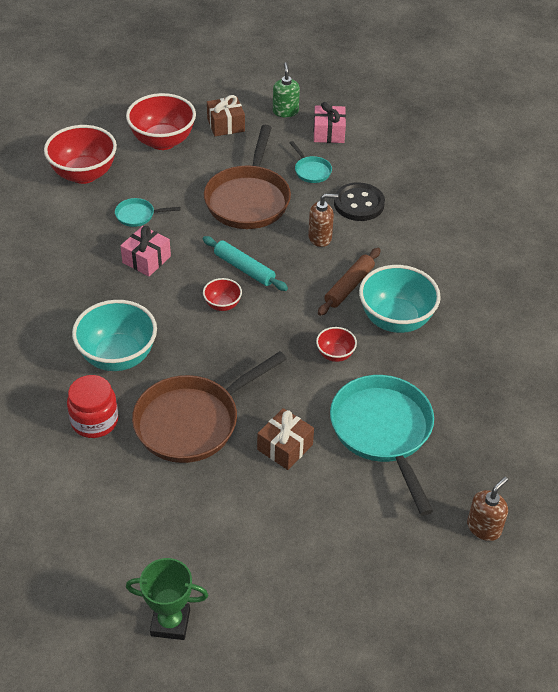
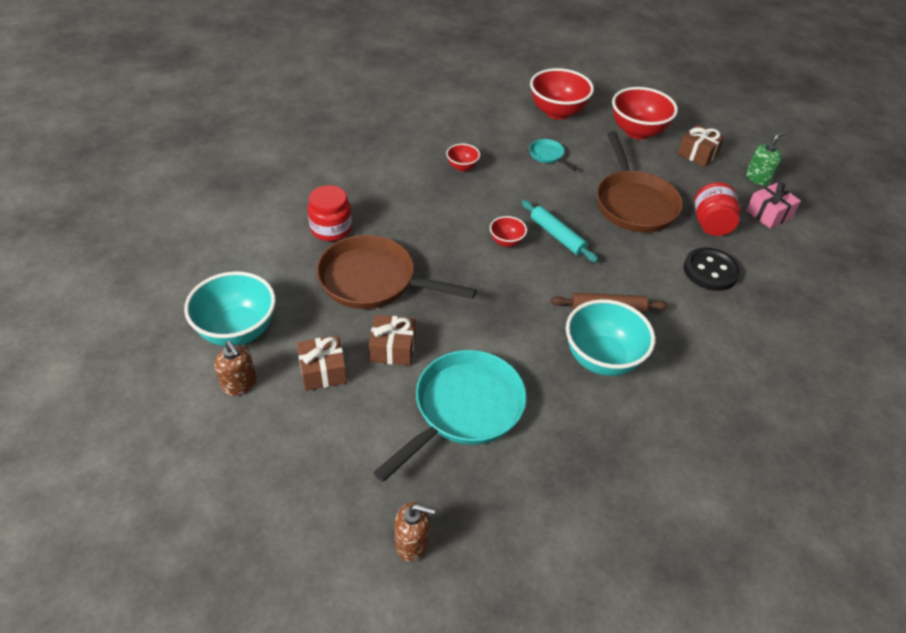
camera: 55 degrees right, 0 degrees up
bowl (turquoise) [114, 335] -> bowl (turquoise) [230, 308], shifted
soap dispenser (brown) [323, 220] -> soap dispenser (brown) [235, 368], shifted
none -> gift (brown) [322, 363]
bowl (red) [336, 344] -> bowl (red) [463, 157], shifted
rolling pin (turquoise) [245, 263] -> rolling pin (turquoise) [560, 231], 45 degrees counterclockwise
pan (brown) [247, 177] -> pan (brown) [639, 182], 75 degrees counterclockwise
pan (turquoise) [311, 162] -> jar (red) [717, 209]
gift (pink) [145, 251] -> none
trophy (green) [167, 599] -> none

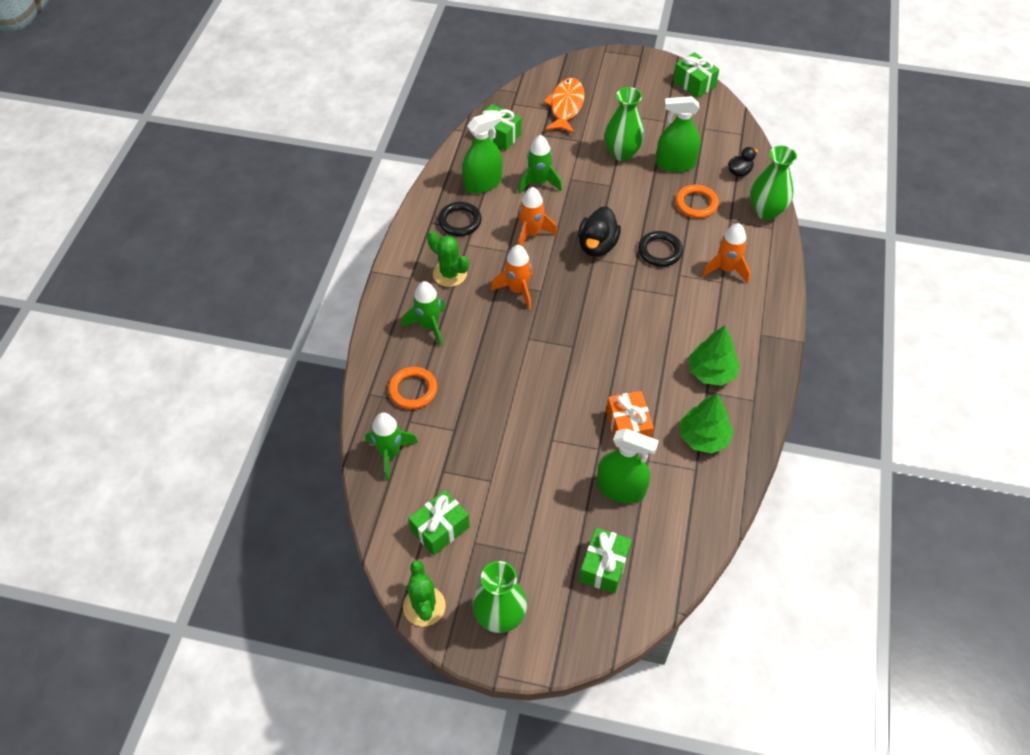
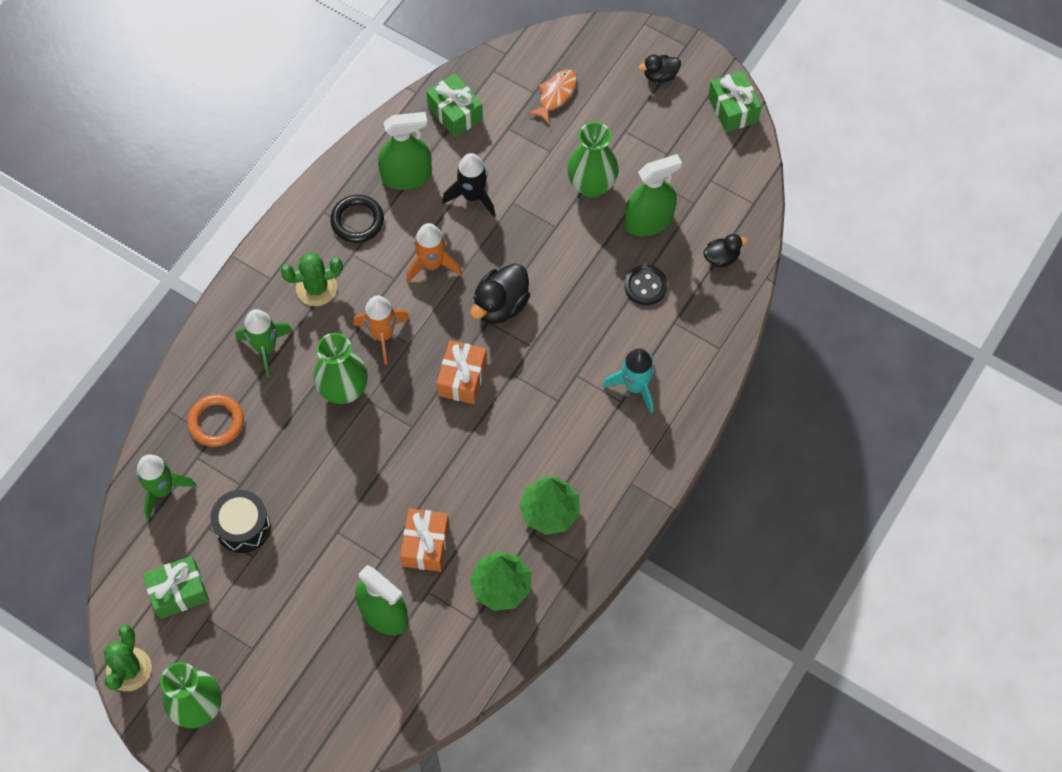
camera: 20 degrees right, 10 degrees up
none -> drum (black) [241, 521]
cactus (green) [448, 259] -> cactus (green) [311, 279], 75 degrees counterclockwise
vase (green) [773, 183] -> vase (green) [341, 368], shifted
none -> gift (orange) [462, 372]
rocket (green) [540, 164] -> rocket (black) [468, 185]
fish (orange) [564, 106] -> fish (orange) [552, 96], x0.66
rocket (orange) [726, 253] -> rocket (turquoise) [629, 380]
spray bottle (green) [678, 134] -> spray bottle (green) [653, 195], 135 degrees clockwise
ring (orange) [697, 201] -> button (black) [646, 285]
none -> duck (black) [660, 68]
gift (green) [605, 560] -> none
ring (black) [660, 249] -> none

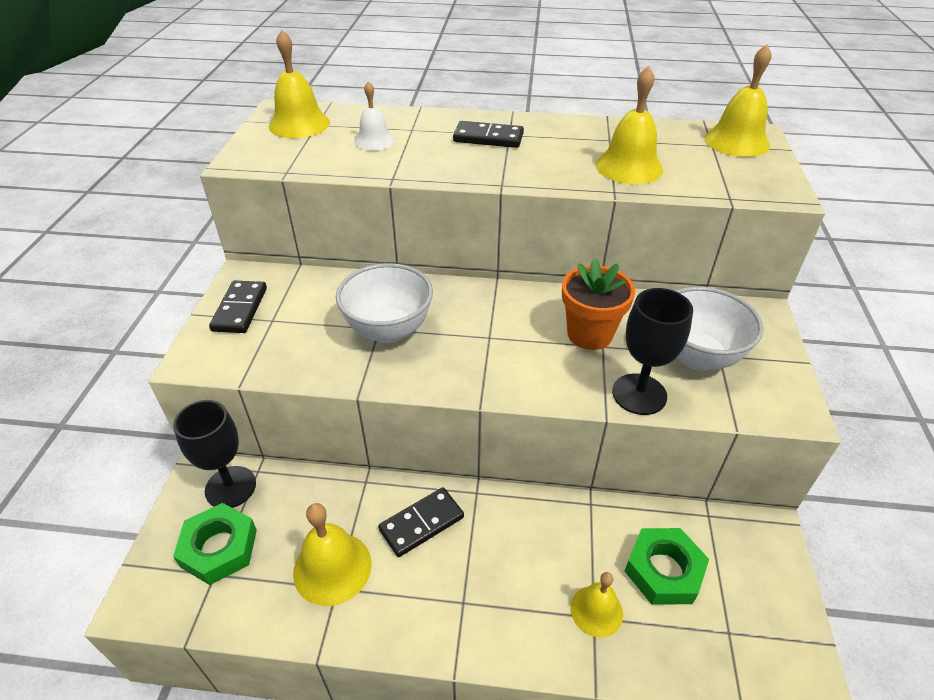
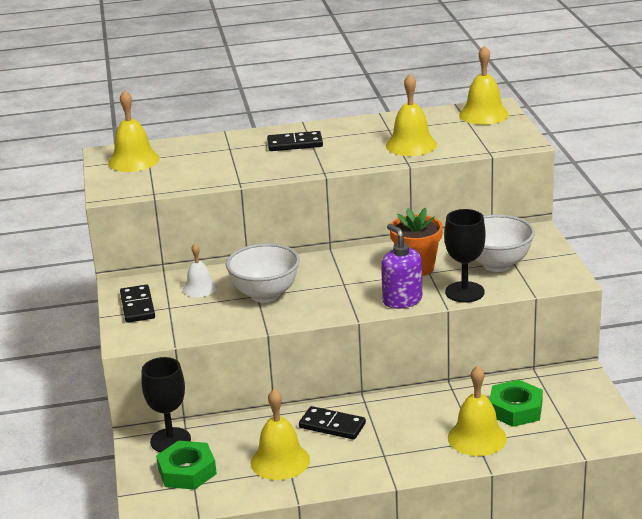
camera: 15 degrees left, 15 degrees down
bell (white) [374, 116] -> bell (white) [200, 270], shifted
domino (black) [421, 522] -> domino (black) [332, 423], 75 degrees clockwise
none -> soap dispenser (purple) [401, 266]
bell (yellow) [596, 605] -> bell (yellow) [477, 410], x1.56

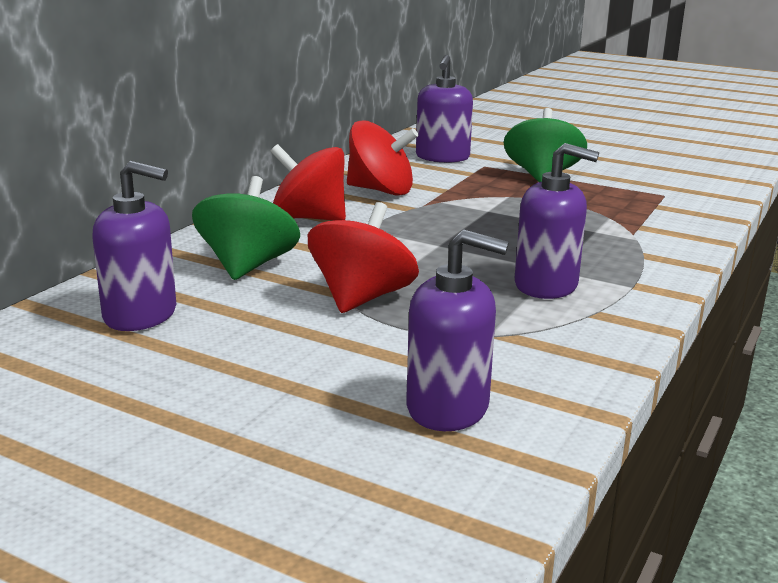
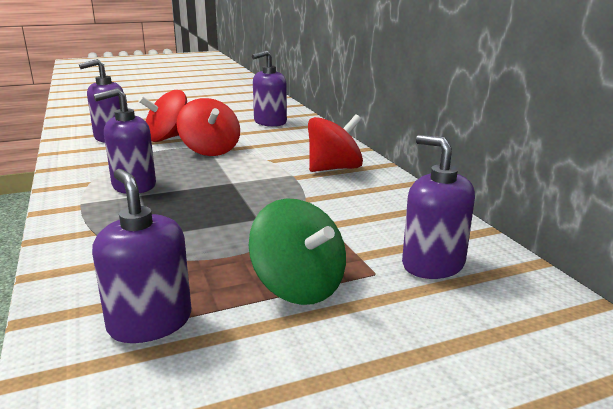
camera: 130 degrees right, 0 degrees up
none -> soap dispenser (purple) [141, 256]
spinning top (red) [382, 158] -> spinning top (red) [162, 116], shifted
spinning top (green) [246, 228] -> none

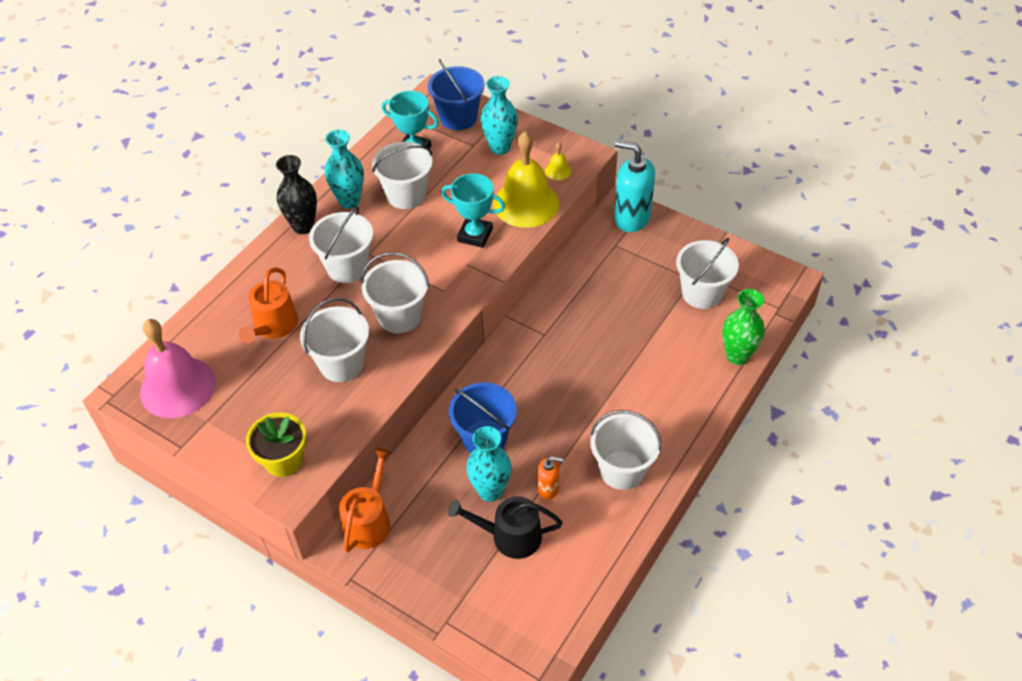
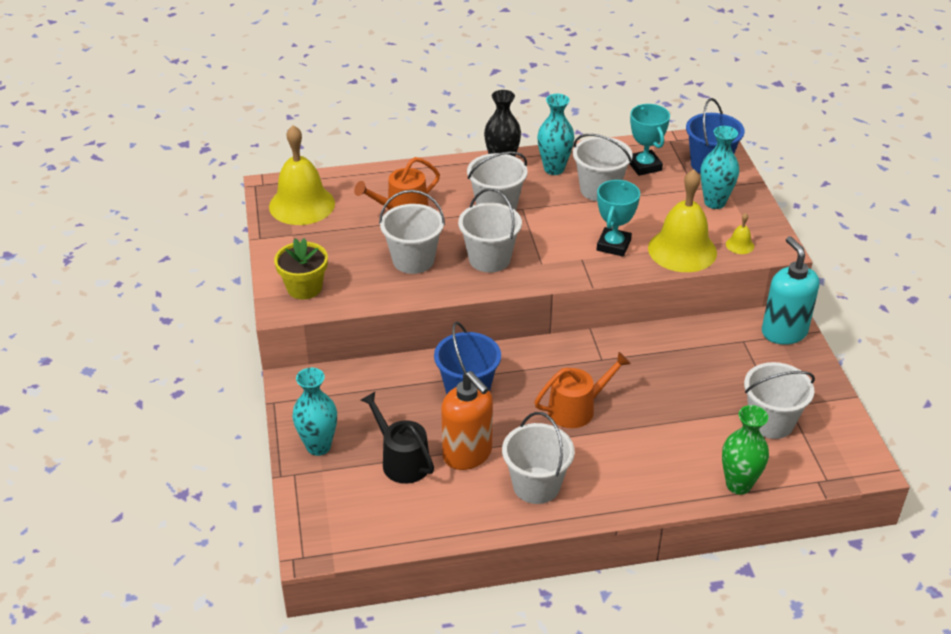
camera: 45 degrees right, 10 degrees down
bell (pink) [178, 368] -> bell (yellow) [302, 175]
vase (turquoise) [488, 464] -> vase (turquoise) [314, 412], shifted
soap dispenser (orange) [550, 478] -> soap dispenser (orange) [467, 420], x1.97
watering can (orange) [365, 500] -> watering can (orange) [582, 390], shifted
trophy (turquoise) [473, 210] -> trophy (turquoise) [618, 218], 45 degrees clockwise

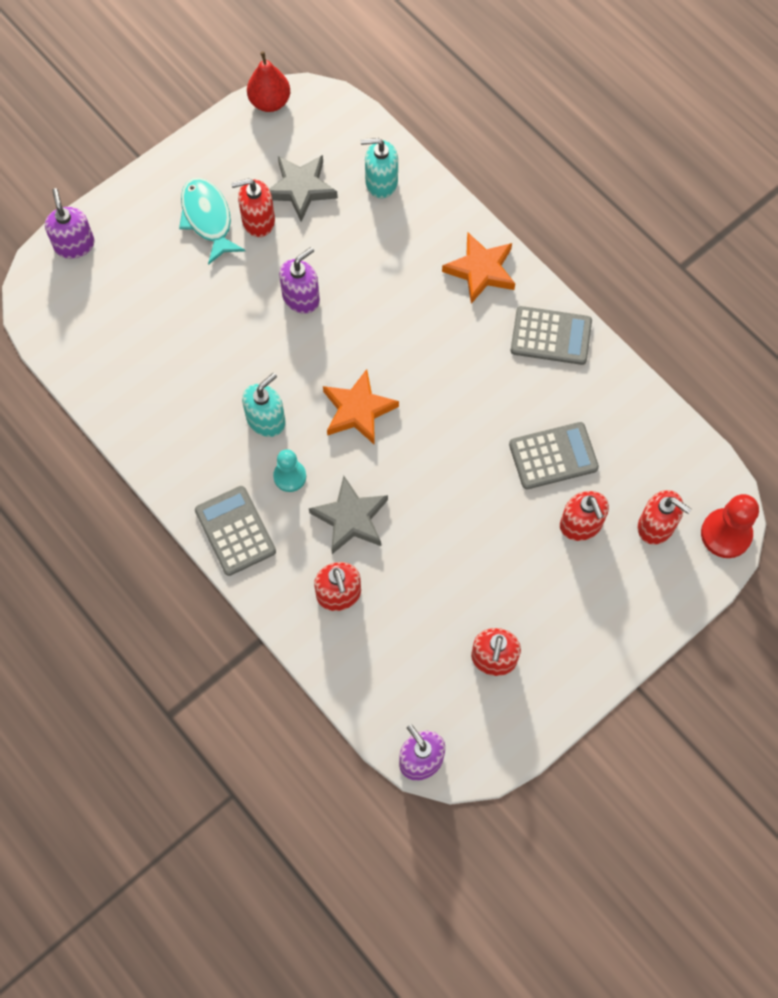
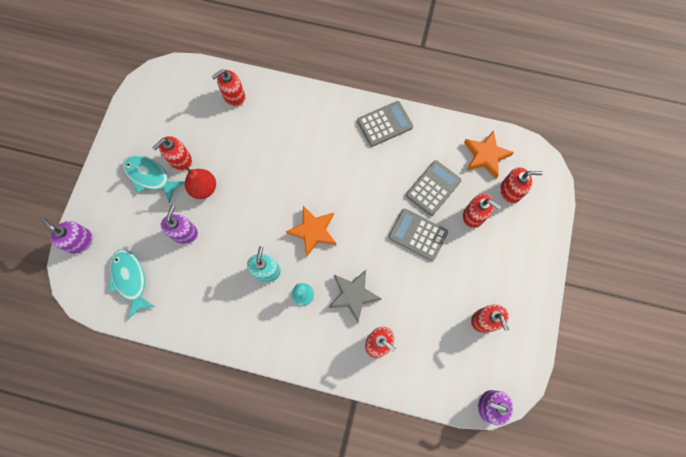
camera: 35 degrees left, 5 degrees up
none -> fish (turquoise) [131, 284]
soap dispenser (purple) [299, 280] -> soap dispenser (purple) [179, 224], shifted
pear (red) [268, 81] -> pear (red) [200, 183], shifted
soap dispenser (turquoise) [379, 168] -> soap dispenser (red) [228, 88]
calculator (grey) [235, 531] -> calculator (grey) [418, 235], shifted
star (orange) [478, 268] -> star (orange) [489, 154], shifted
star (grey) [303, 188] -> none
pawn (red) [730, 526] -> none

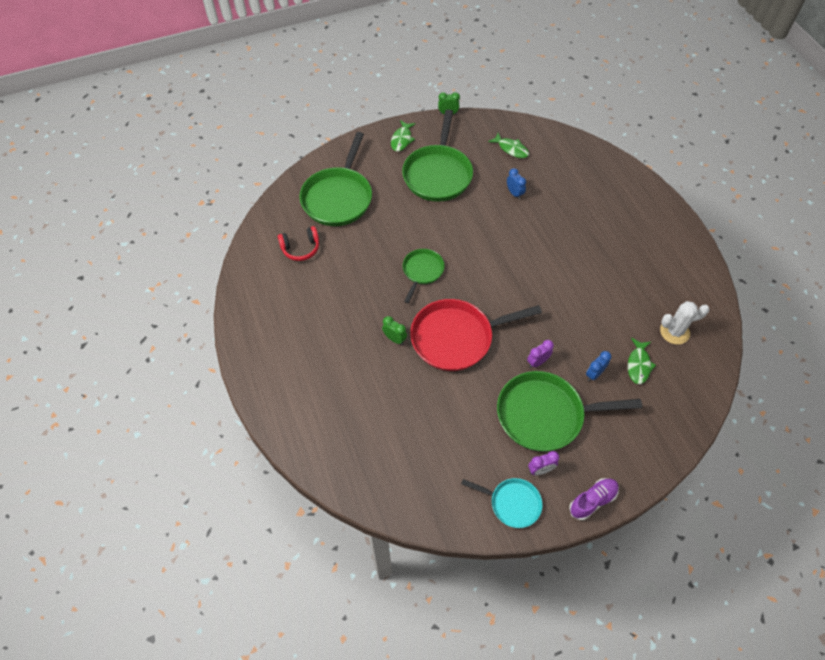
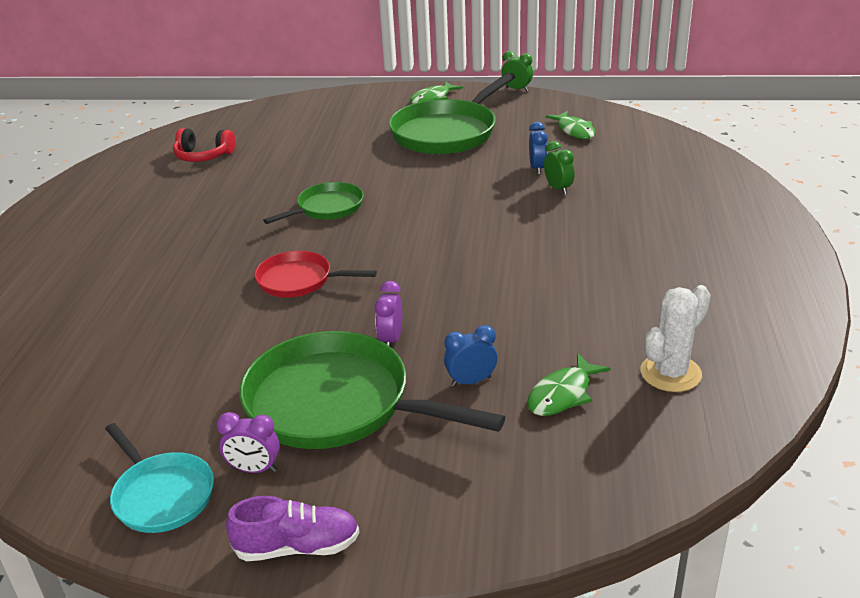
camera: 30 degrees right, 25 degrees down
pan (red) [476, 335] -> pan (red) [315, 274], x0.55
clock (purple) [540, 354] -> clock (purple) [388, 314], 75 degrees counterclockwise
clock (green) [394, 330] -> clock (green) [559, 168], shifted
cactus (white) [685, 323] -> cactus (white) [675, 338], 60 degrees counterclockwise
pan (green) [336, 179] -> none

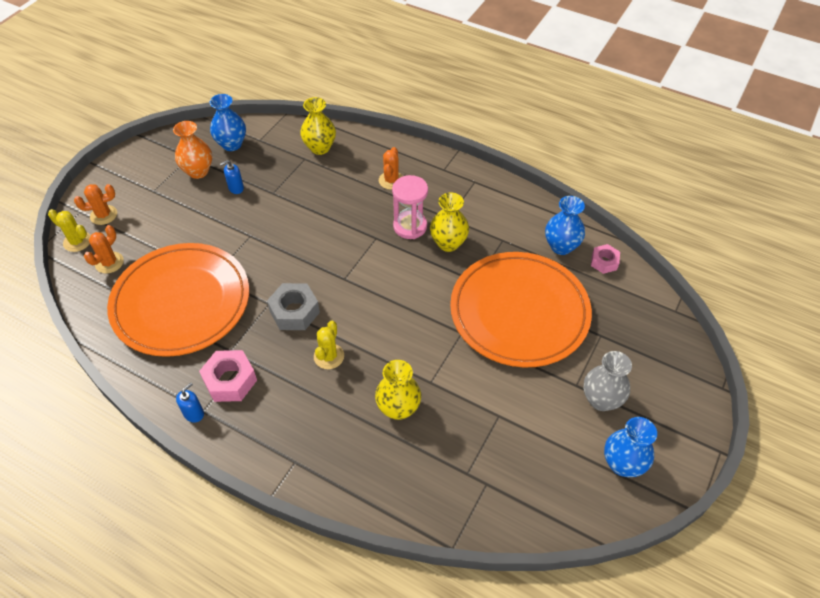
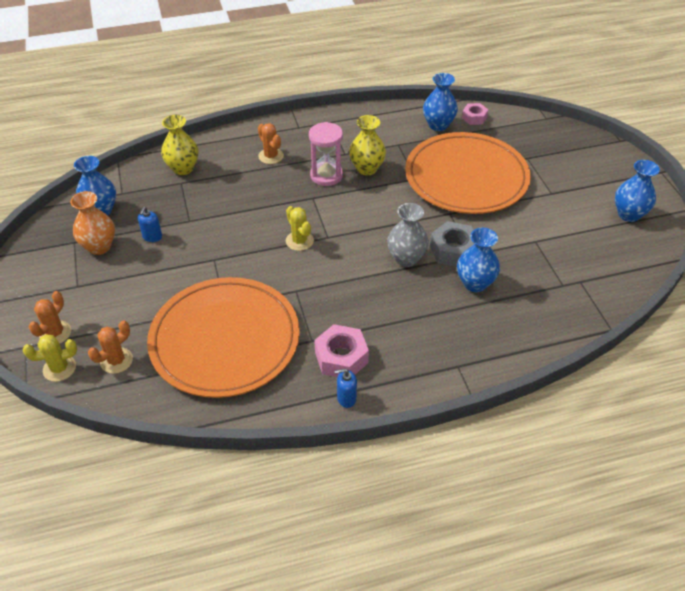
camera: 45 degrees left, 5 degrees down
cactus (orange) [104, 249] -> cactus (orange) [110, 347], 60 degrees clockwise
cactus (yellow) [329, 345] -> cactus (yellow) [300, 228], shifted
soap dispenser (blue) [190, 403] -> soap dispenser (blue) [346, 388], 90 degrees counterclockwise
vase (grey) [607, 381] -> vase (grey) [408, 235], shifted
nut (grey) [293, 306] -> nut (grey) [452, 244], shifted
vase (yellow) [398, 390] -> vase (blue) [478, 260]

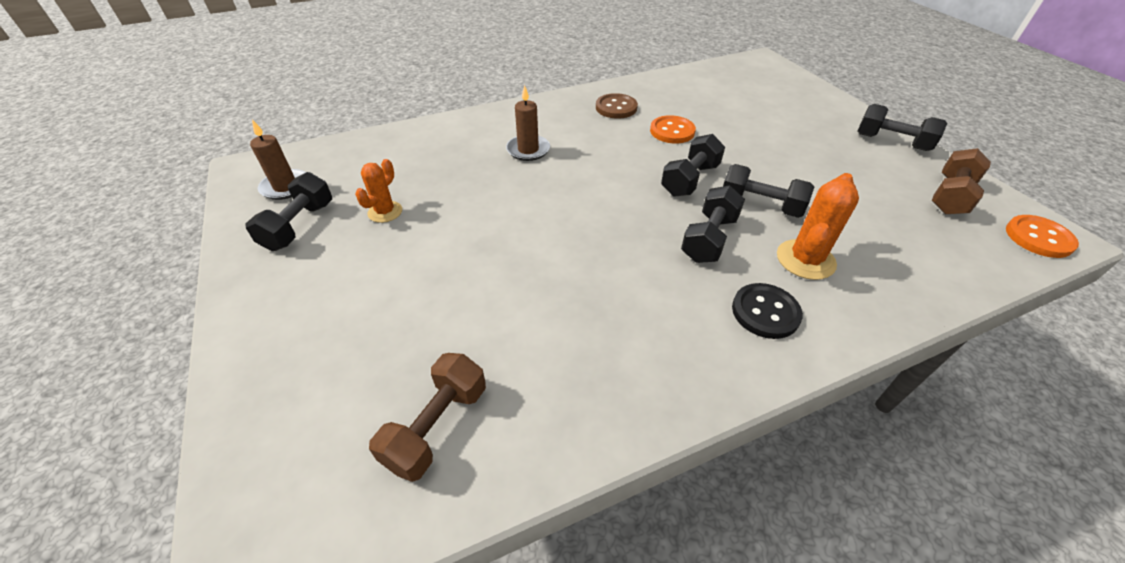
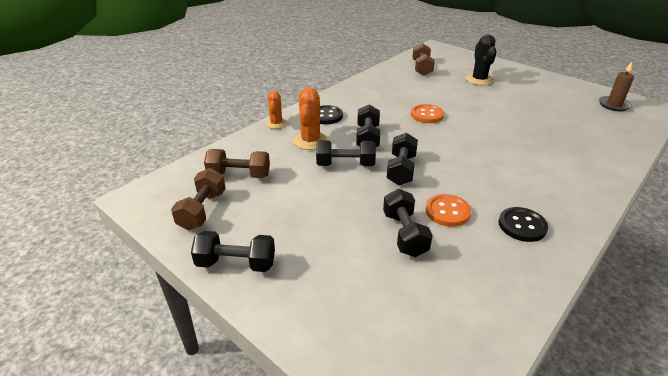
camera: 155 degrees right, 10 degrees down
none -> dumbbell (brown) [237, 163]
cactus (orange) [378, 191] -> cactus (orange) [276, 110], shifted
dumbbell (black) [288, 211] -> dumbbell (black) [408, 223], shifted
button (orange) [1042, 236] -> button (orange) [427, 113], shifted
none -> cactus (black) [481, 60]
button (brown) [617, 106] -> button (black) [523, 224]
candle (brown) [528, 123] -> none

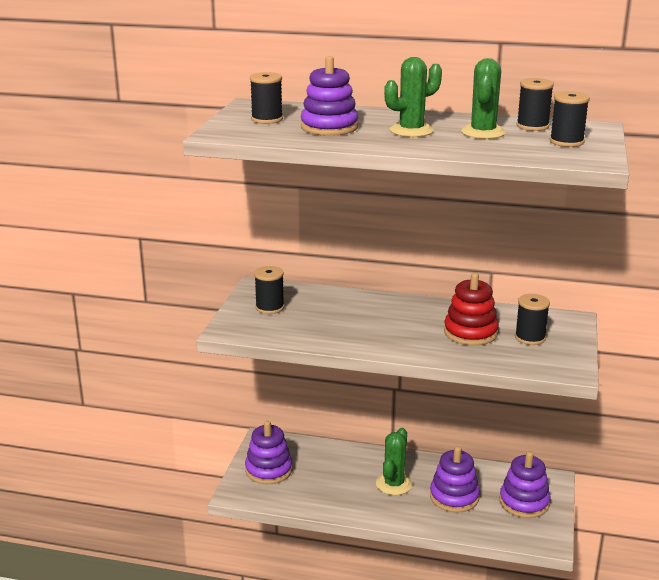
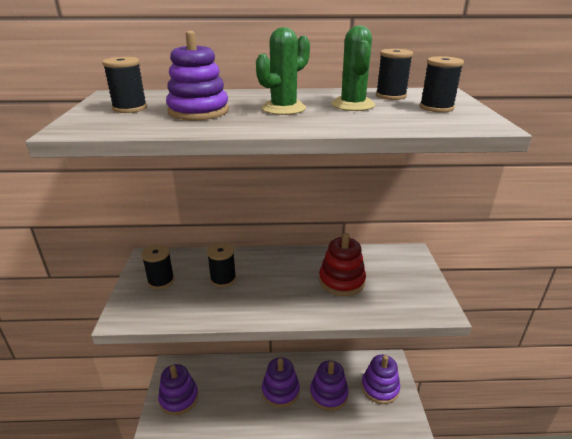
camera: 15 degrees left, 5 degrees up
spool (black) [532, 319] -> spool (black) [221, 265], shifted
cactus (green) [394, 461] -> stacking toy (purple) [281, 383]

